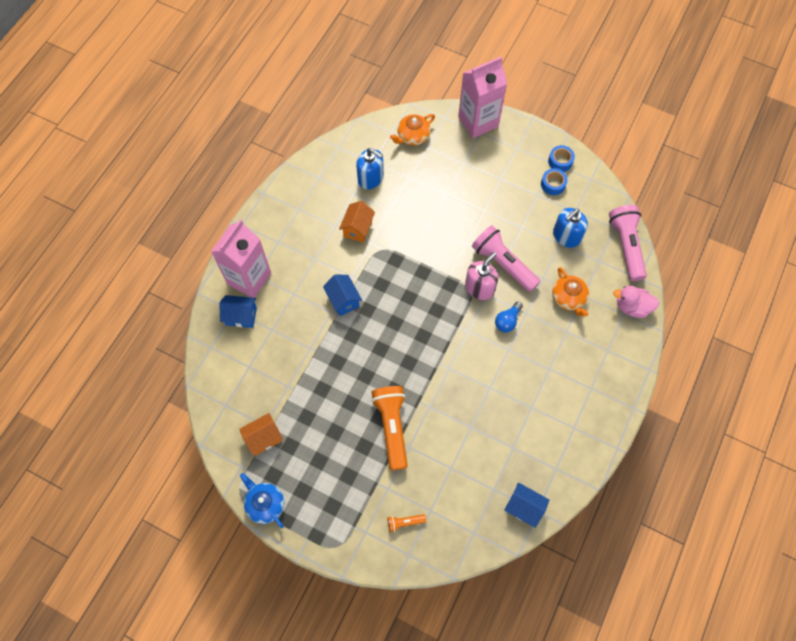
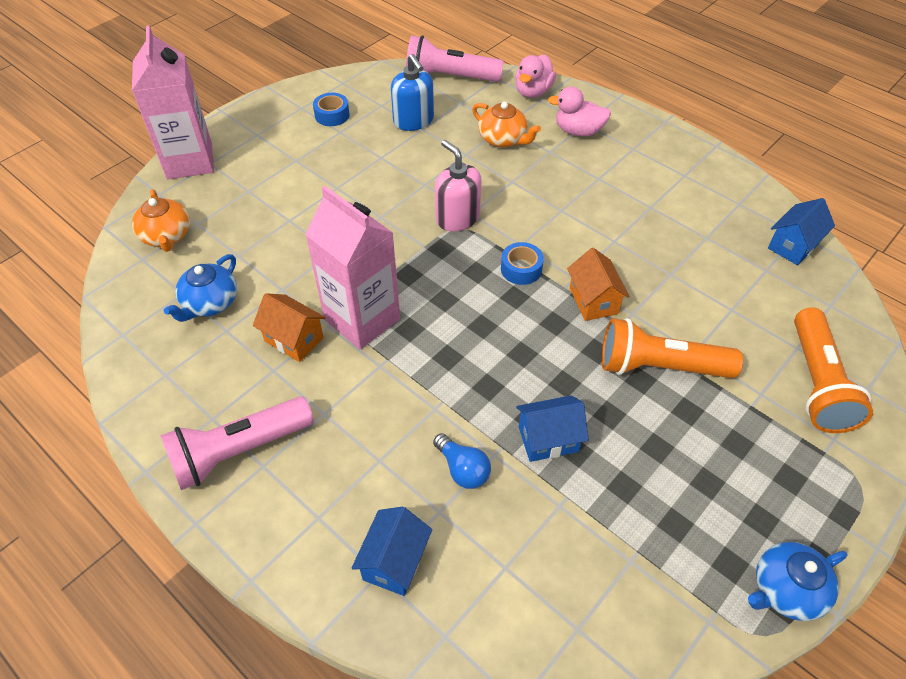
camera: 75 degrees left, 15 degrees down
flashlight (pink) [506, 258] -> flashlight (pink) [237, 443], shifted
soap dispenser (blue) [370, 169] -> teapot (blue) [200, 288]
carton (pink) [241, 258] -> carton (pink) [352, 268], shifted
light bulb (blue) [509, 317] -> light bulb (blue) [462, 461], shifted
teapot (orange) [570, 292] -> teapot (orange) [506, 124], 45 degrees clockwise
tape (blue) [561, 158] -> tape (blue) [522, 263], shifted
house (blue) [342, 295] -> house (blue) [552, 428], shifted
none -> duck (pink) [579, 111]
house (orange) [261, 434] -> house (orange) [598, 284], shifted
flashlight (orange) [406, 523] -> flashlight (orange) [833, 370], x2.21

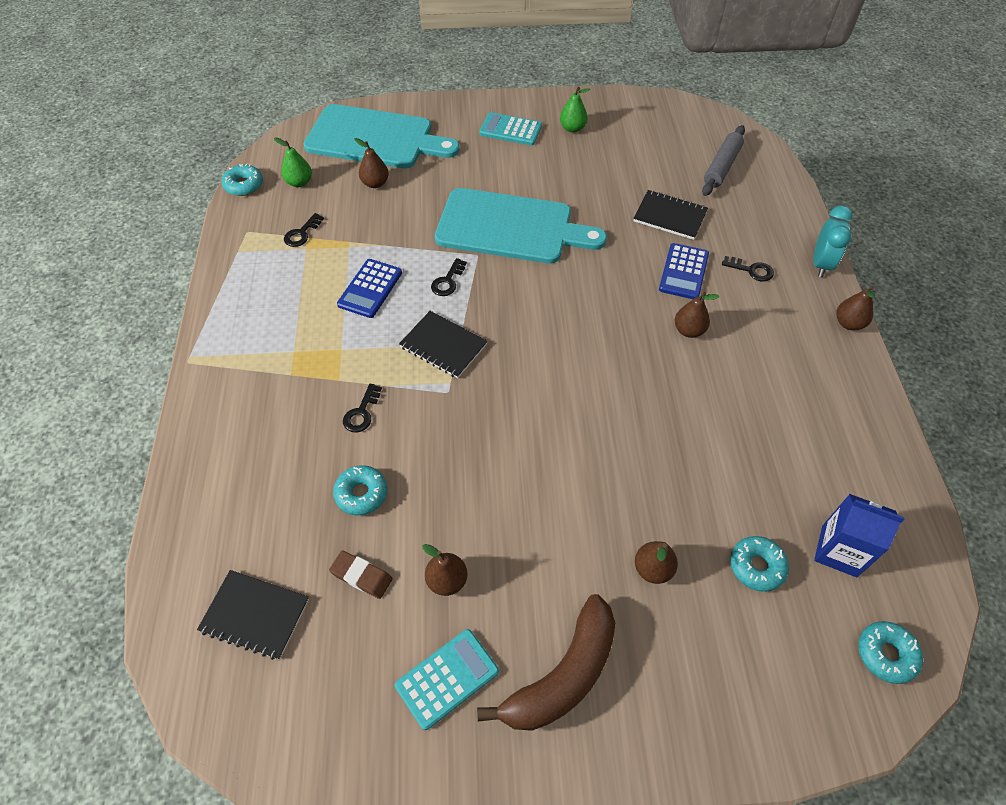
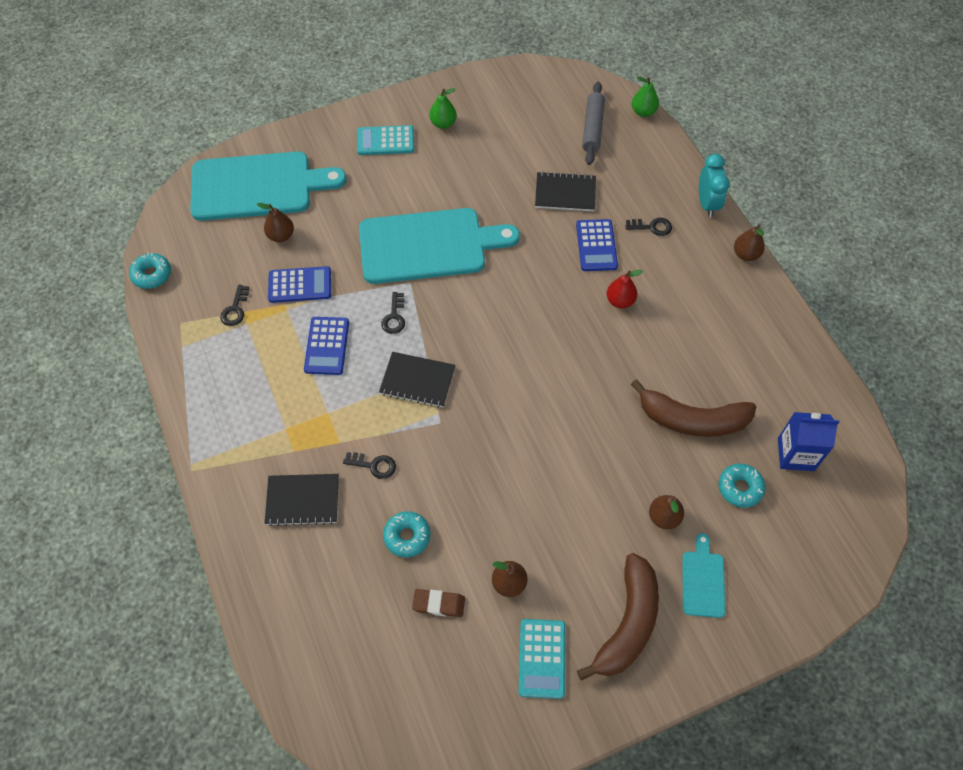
camera: 20 degrees left, 5 degrees up
notebook (black) [253, 615] -> notebook (black) [301, 500], shifted
none -> calculator (blue) [299, 284]
key (black) [362, 408] -> key (black) [369, 465], 75 degrees counterclockwise
calculator (turquoise) [447, 679] -> calculator (turquoise) [542, 659], 150 degrees clockwise
pear (brown) [697, 315] -> pear (red) [624, 289]
none -> banana (brown) [693, 408]
pear (green) [293, 162] -> pear (green) [645, 97], shifted
none -> cutting board (turquoise) [703, 575]
donut (turquoise) [890, 652] -> none

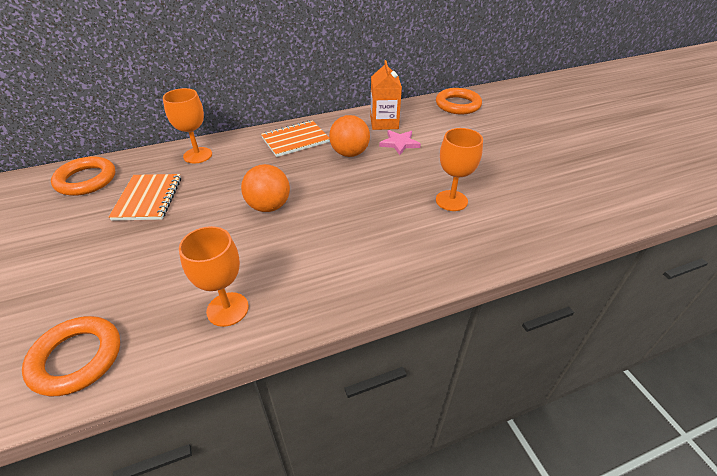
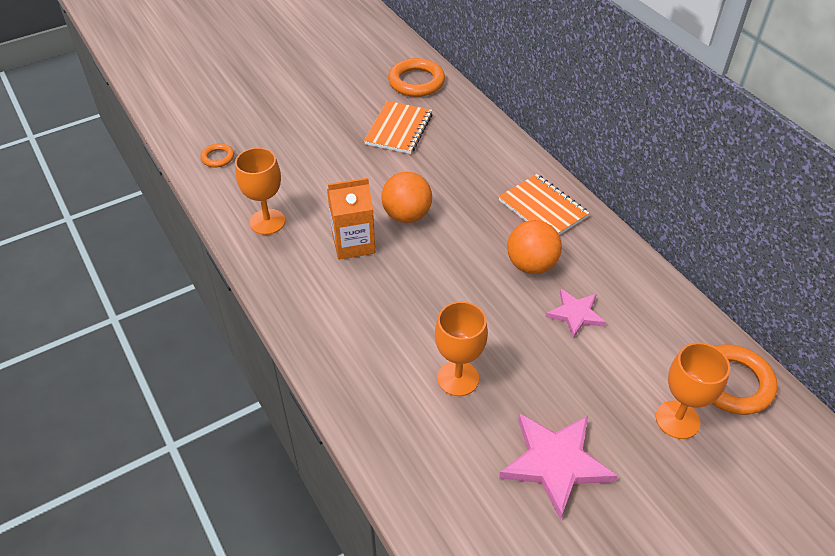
camera: 80 degrees right, 5 degrees up
ring (orange) [71, 356] -> ring (orange) [217, 155], x0.53
carton (orange) [386, 95] -> carton (orange) [351, 219], shifted
notebook (orange) [145, 197] -> notebook (orange) [398, 127], 60 degrees counterclockwise
none -> star (pink) [558, 466]
goblet (orange) [187, 125] -> goblet (orange) [693, 391], shifted

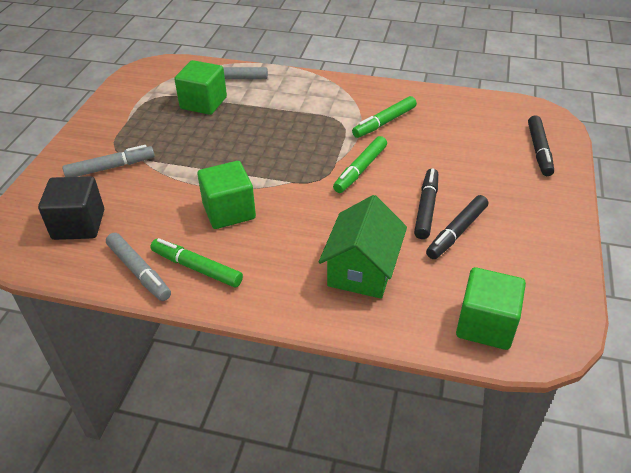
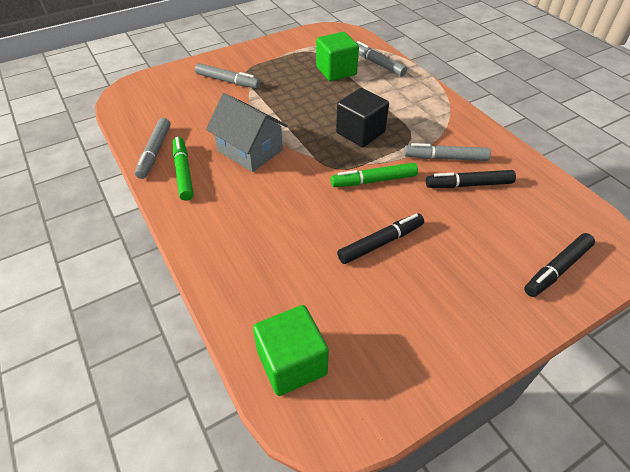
camera: 45 degrees right, 5 degrees up
cube (green) [226, 195] -> house (grey) [247, 132]
cube (black) [71, 208] -> cube (black) [362, 117], shifted
marker (green) [384, 117] -> marker (grey) [447, 152]
marker (black) [457, 227] -> marker (black) [471, 179], shifted
house (green) [363, 247] -> none

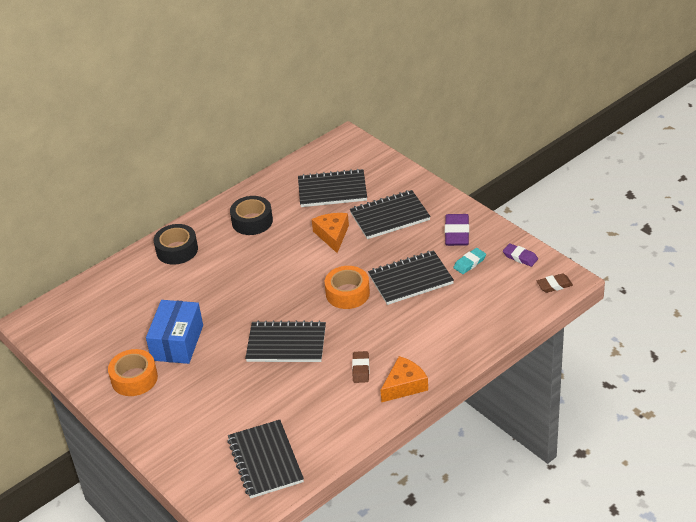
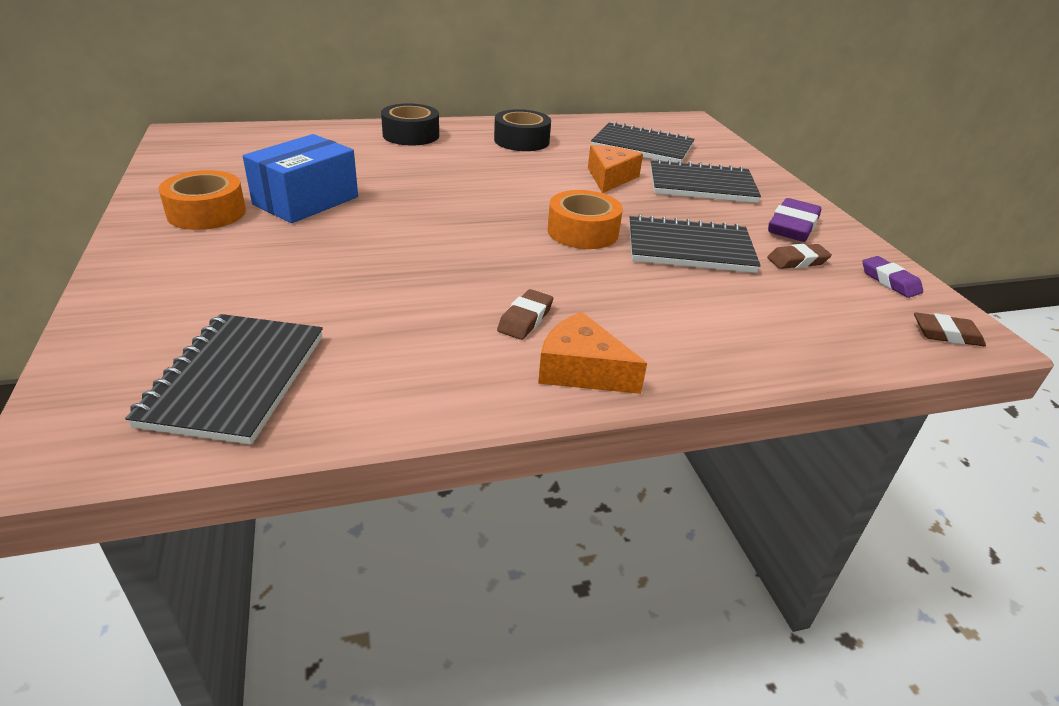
camera: 20 degrees right, 5 degrees down
cheese (orange) [404, 379] -> cheese (orange) [592, 353], 135 degrees counterclockwise
eraser (turquoise) [469, 261] -> eraser (brown) [799, 256]
notebook (black) [285, 341] -> none

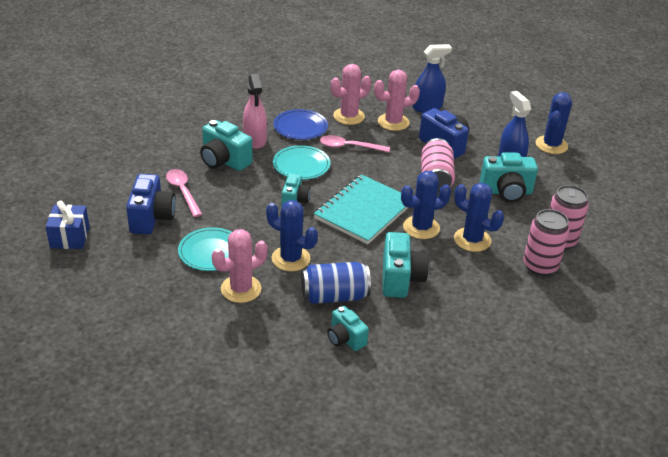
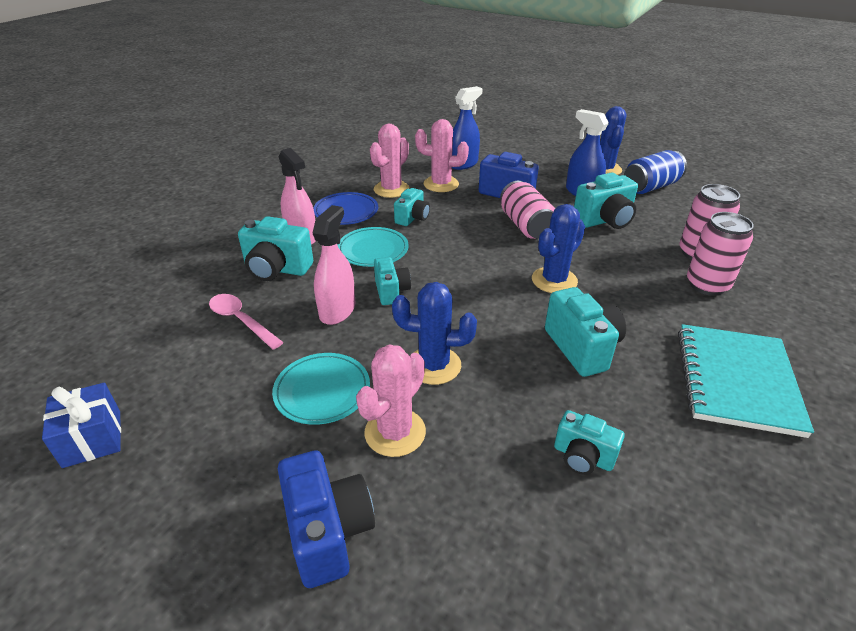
camera: 20 degrees left, 0 degrees up
camera (blue) [151, 204] -> camera (blue) [326, 519], shifted
none -> spray bottle (pink) [333, 265]
spoon (pink) [355, 143] -> camera (turquoise) [412, 207]
cactus (pink) [397, 100] -> cactus (pink) [442, 155], 45 degrees clockwise
can (blue) [336, 283] -> can (blue) [655, 172], shifted
notebook (turquoise) [361, 209] -> notebook (turquoise) [746, 381], shifted
cactus (blue) [479, 217] -> none

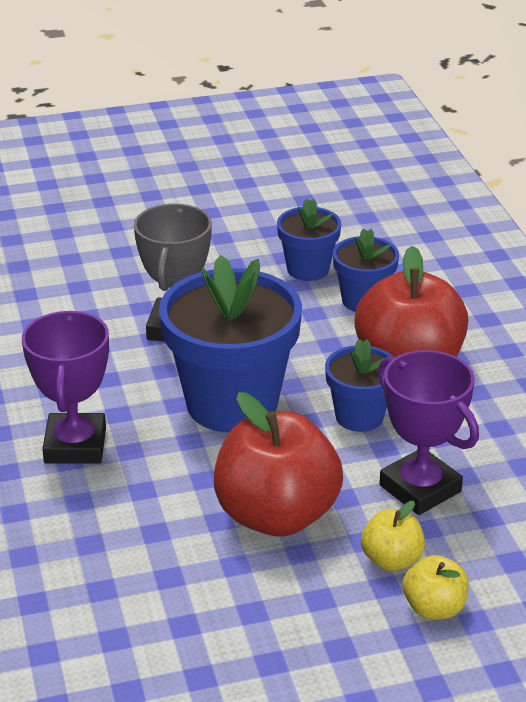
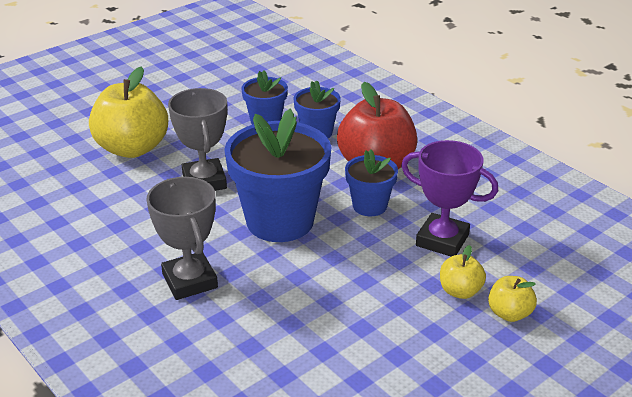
camera: 25 degrees left, 0 degrees up
none -> apple (yellow) [128, 112]
trophy (purple) [65, 387] -> trophy (grey) [182, 238]
apple (red) [278, 464] -> none

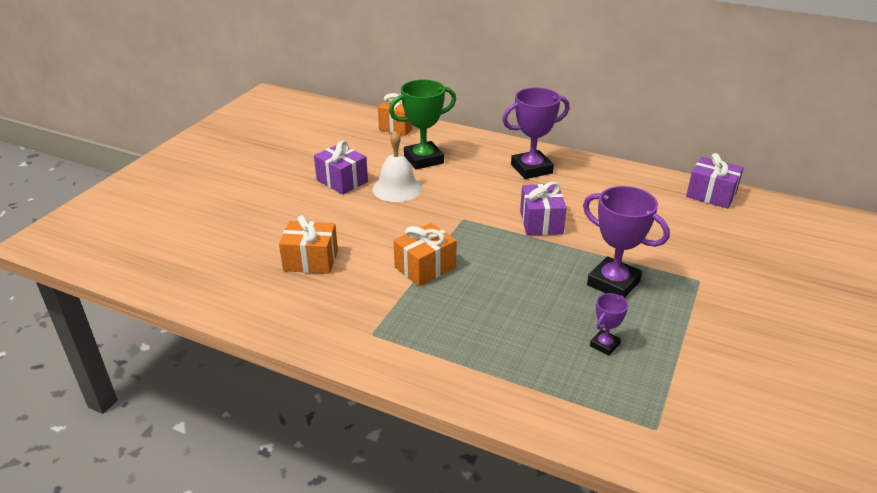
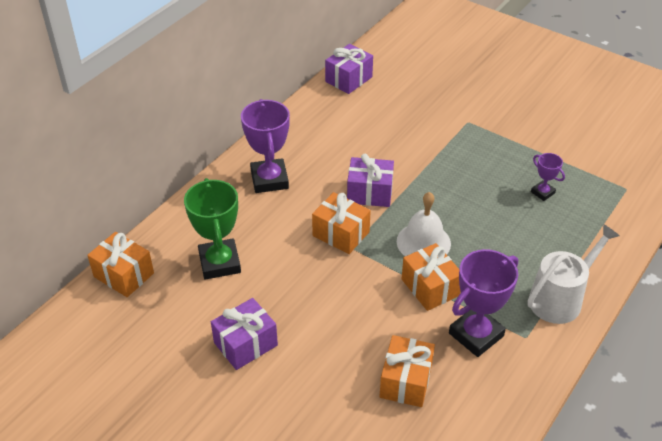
camera: 80 degrees left, 10 degrees up
none -> gift (orange) [341, 223]
bell (white) [397, 166] -> bell (white) [424, 224], shifted
trophy (purple) [626, 242] -> trophy (purple) [483, 303], shifted
none -> watering can (white) [573, 274]

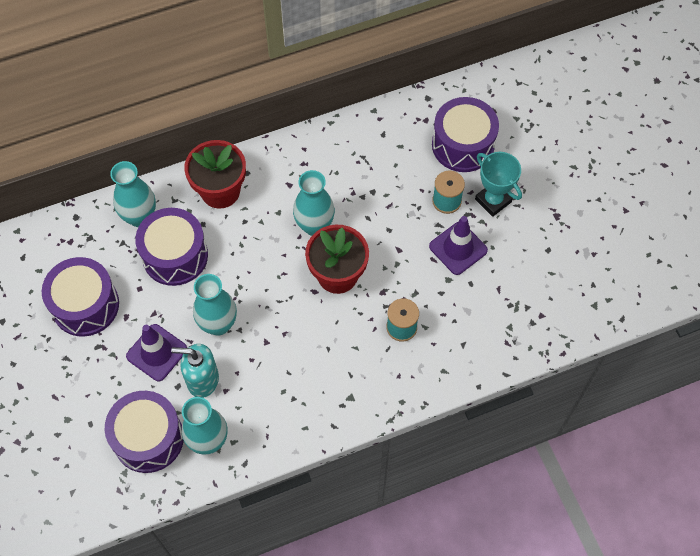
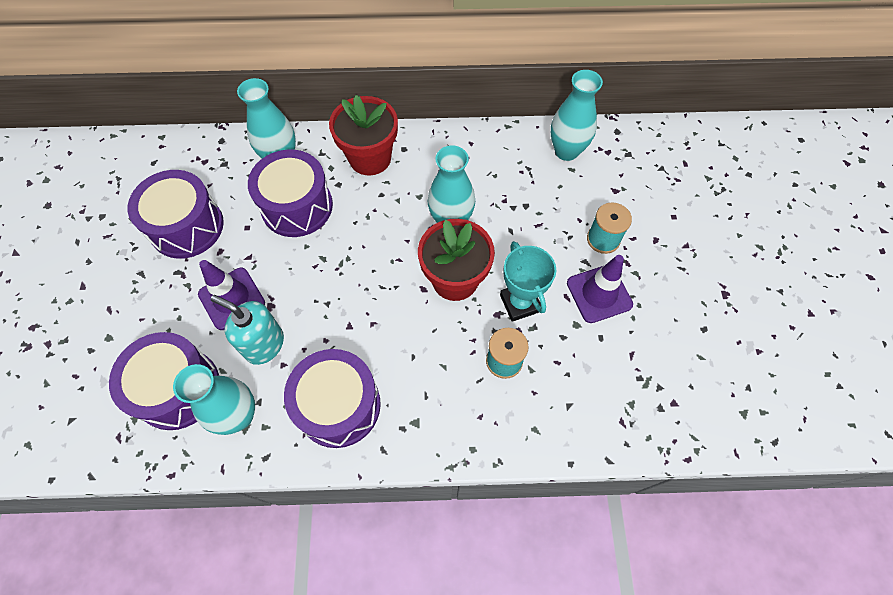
camera: 20 degrees right, 0 degrees up
drum (purple) [465, 134] -> drum (purple) [332, 398], shifted
trophy (turquoise) [498, 184] -> trophy (turquoise) [528, 281], shifted
vase (turquoise) [215, 305] -> vase (turquoise) [577, 115], shifted

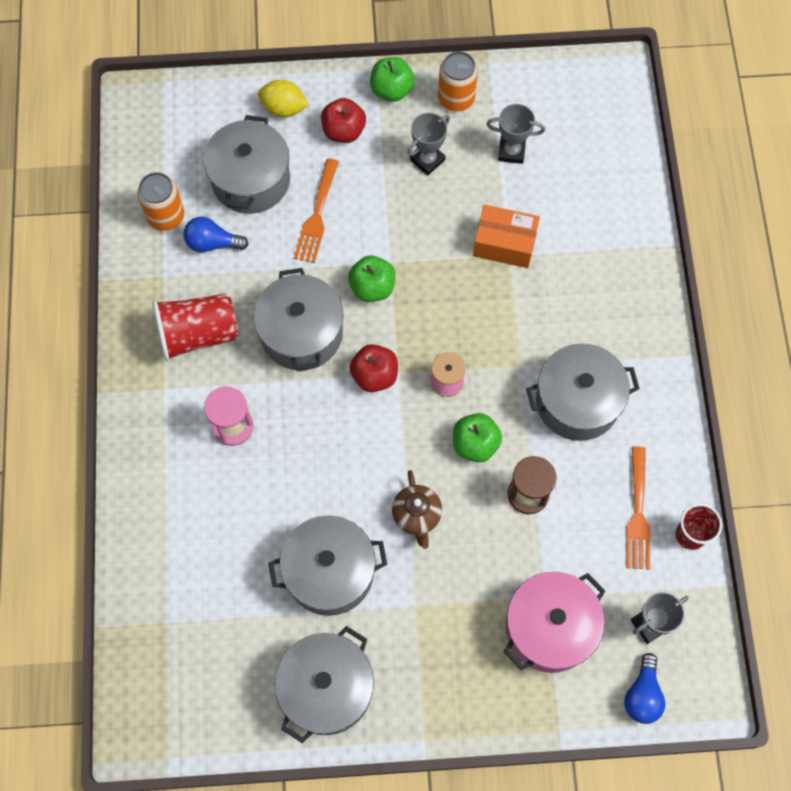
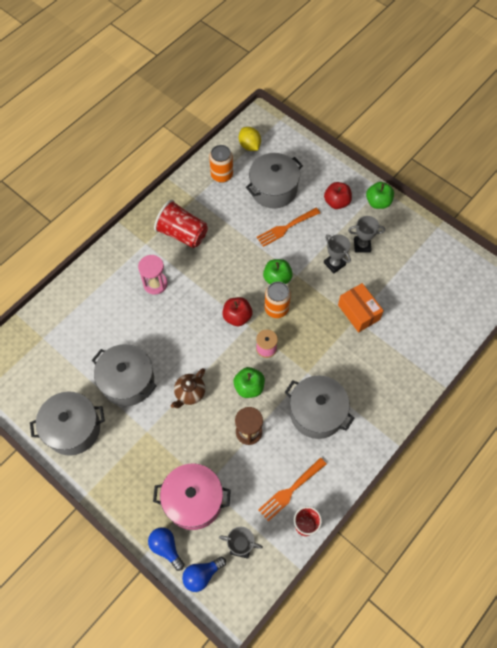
camera: 45 degrees right, 5 degrees down
light bulb (blue) [216, 234] -> light bulb (blue) [166, 549], shifted
lemon (yellow) [283, 98] -> lemon (yellow) [250, 139], shifted
can (orange) [458, 81] -> can (orange) [278, 300], shifted
trophy (grey) [515, 134] -> trophy (grey) [337, 253], shifted
pot (grey) [299, 319] -> none

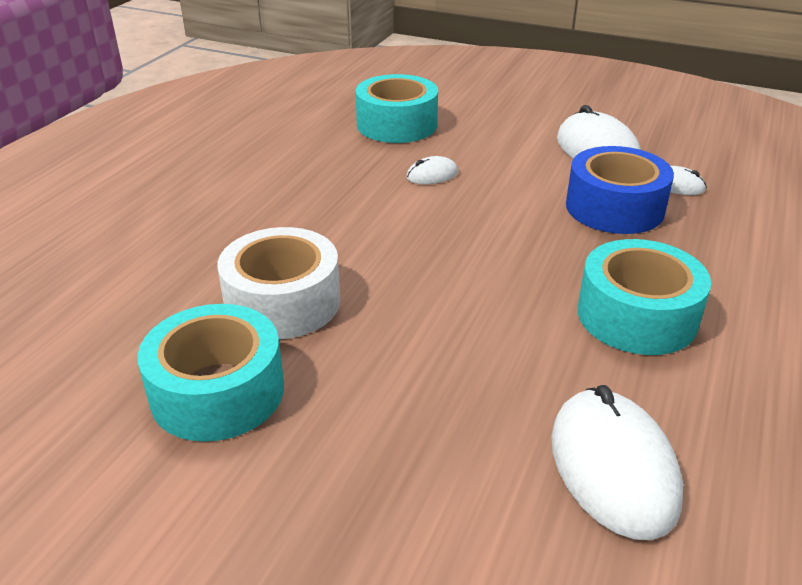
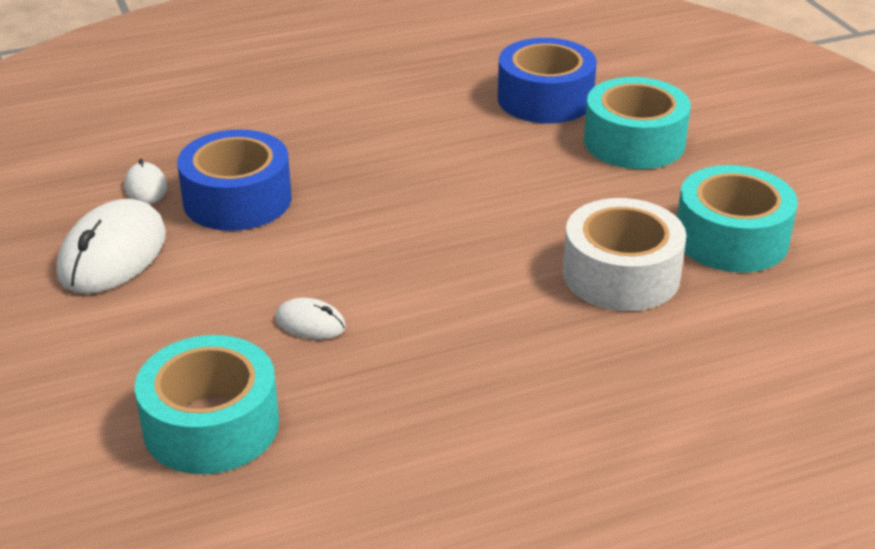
camera: 135 degrees left, 0 degrees up
mouse (white) [617, 462] -> tape (blue) [547, 80]
tape (turquoise) [644, 297] -> tape (turquoise) [637, 123], shifted

